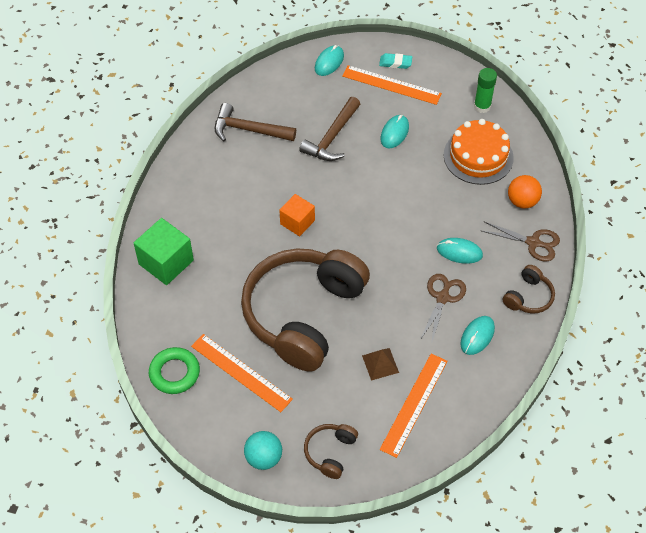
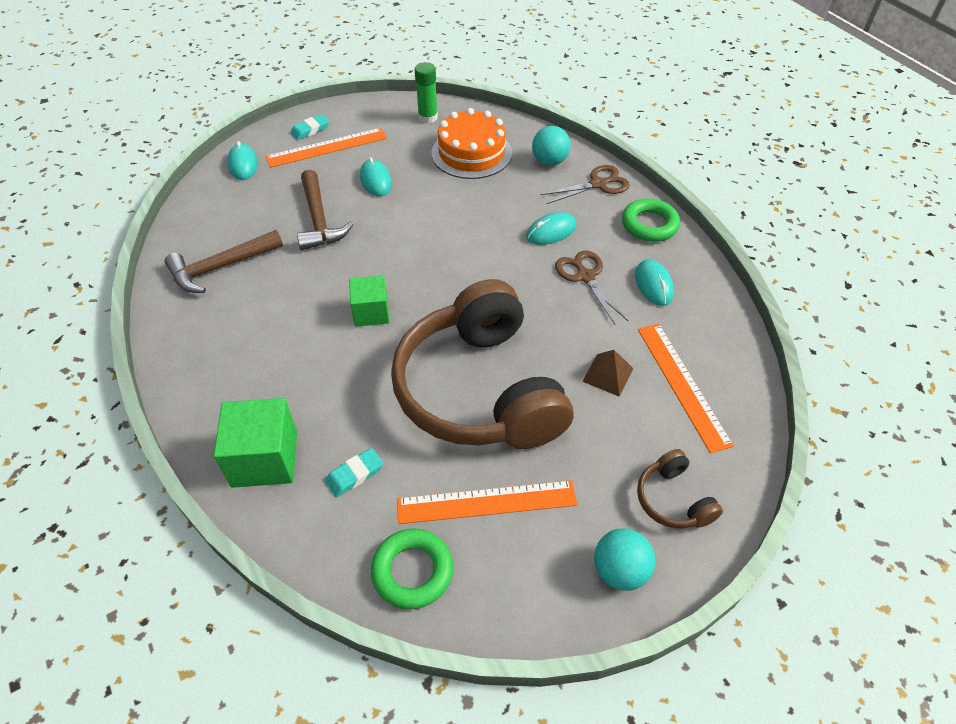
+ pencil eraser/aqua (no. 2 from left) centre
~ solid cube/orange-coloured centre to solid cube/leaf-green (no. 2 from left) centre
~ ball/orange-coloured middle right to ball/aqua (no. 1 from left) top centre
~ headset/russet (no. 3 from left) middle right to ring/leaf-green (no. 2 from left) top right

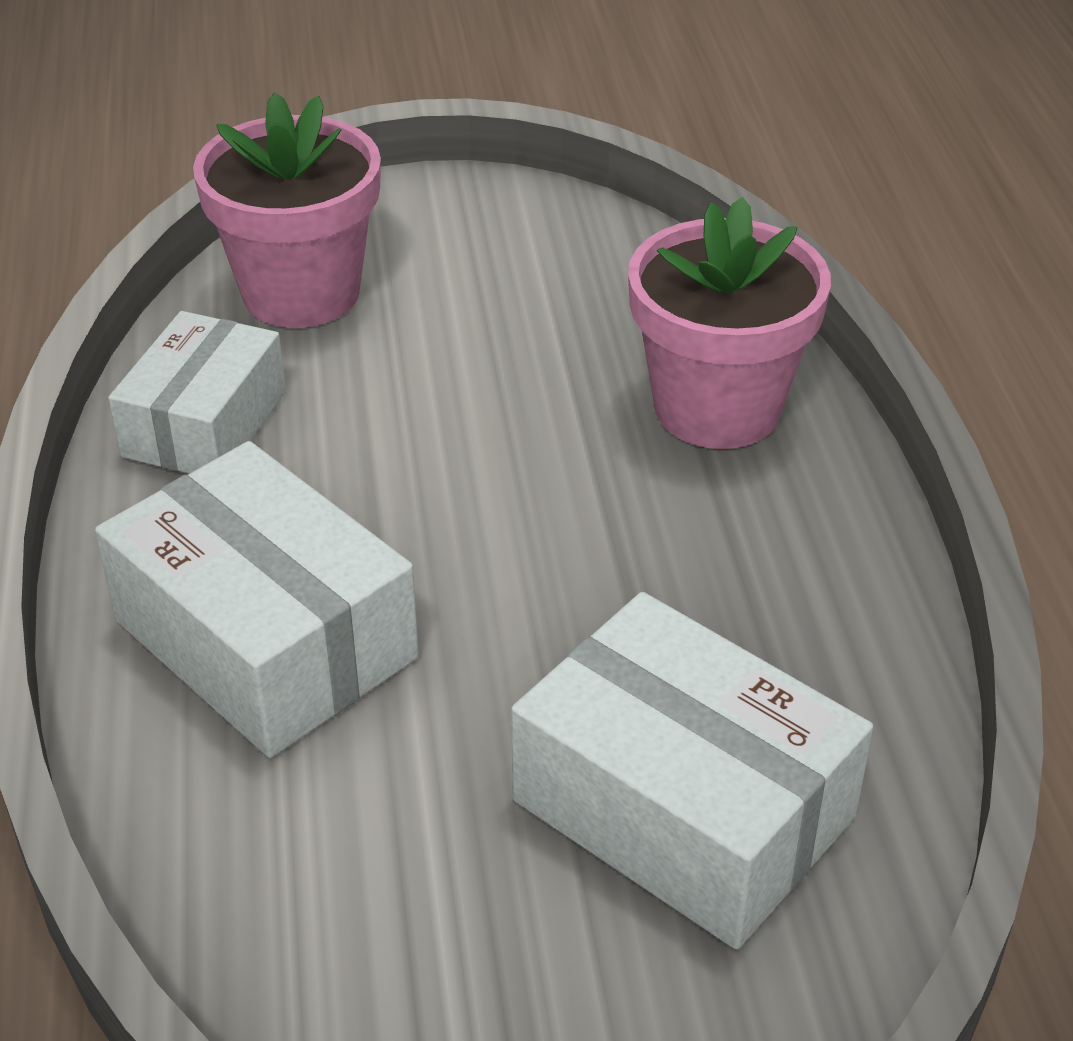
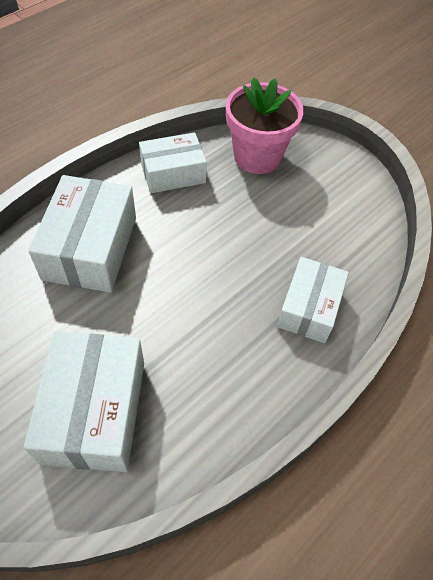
~ flower pot/rose-pink (no. 2 from left) top right to parcel/pure white (no. 4 from left) middle right

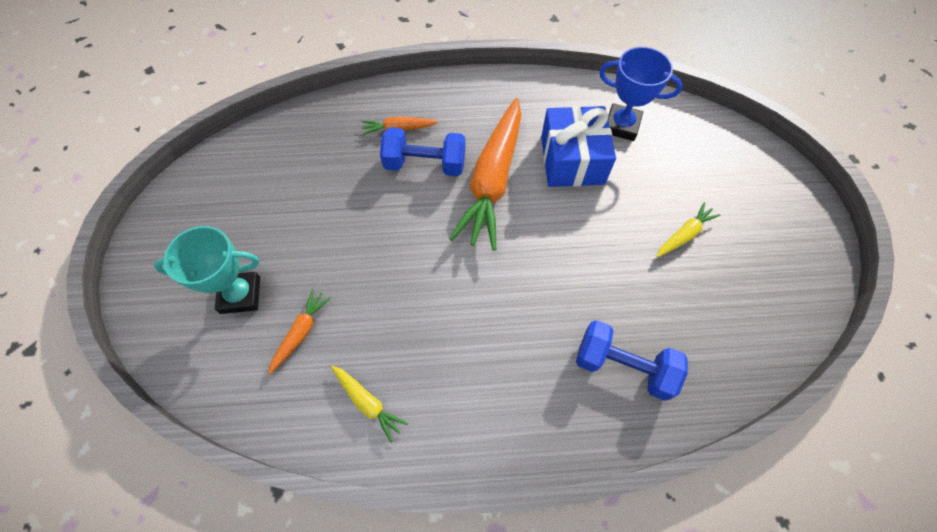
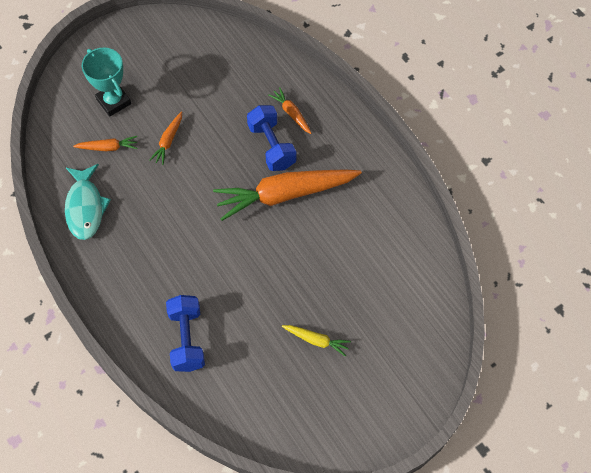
~ carrot/golden (no. 1 from left) bottom centre to fish/aqua middle left
+ carrot/orange-coloured (no. 2 from left) top left
- present/royal blue top centre
- award cup/royal blue top right

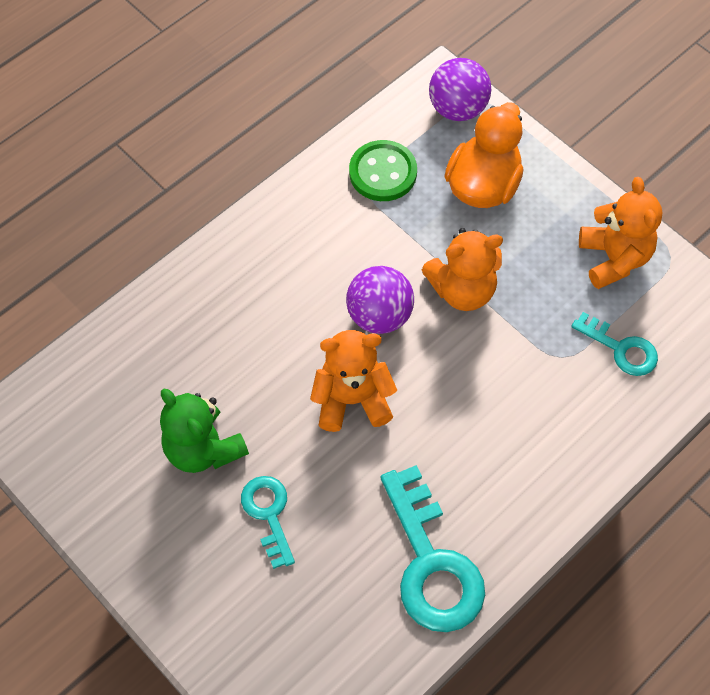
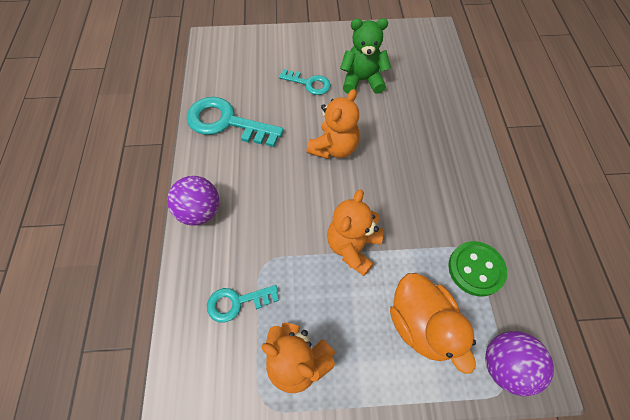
~ ball/royal purple (no. 1 from left) centre to middle left

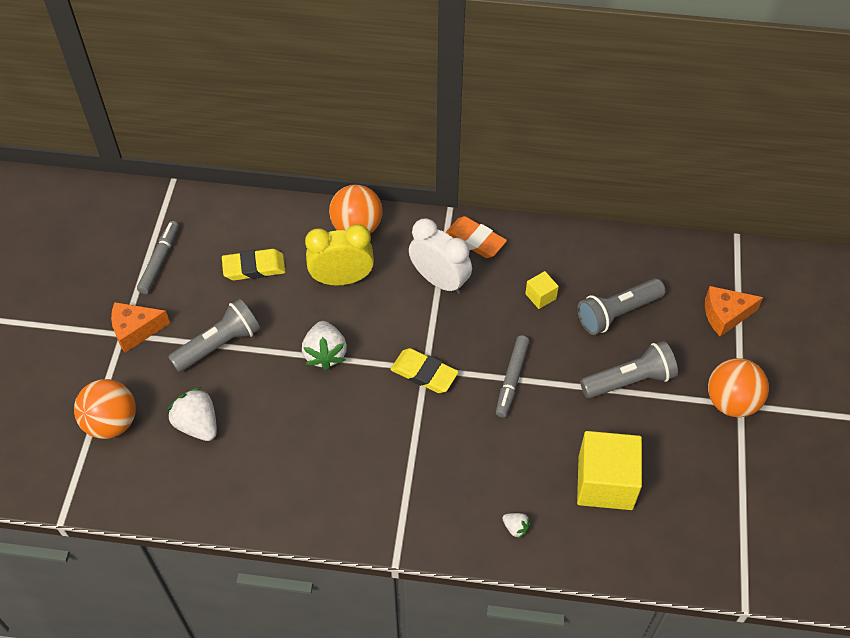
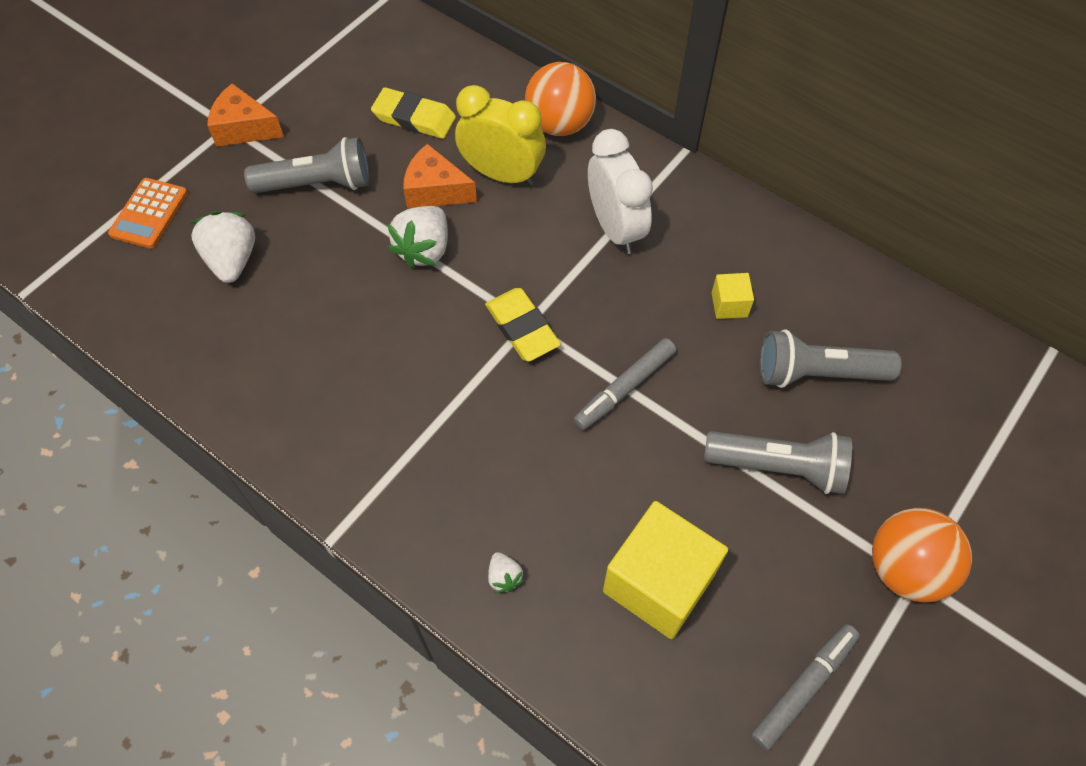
~ ball/orange-coloured (no. 1 from left) middle left to calculator/orange-coloured top left
~ piece of cheese/orange-coloured (no. 2 from left) middle right to top centre
~ marker/grey (no. 1 from left in the first image) middle left to marker/grey (no. 2 from left) bottom right
- pencil eraser/orange-coloured centre

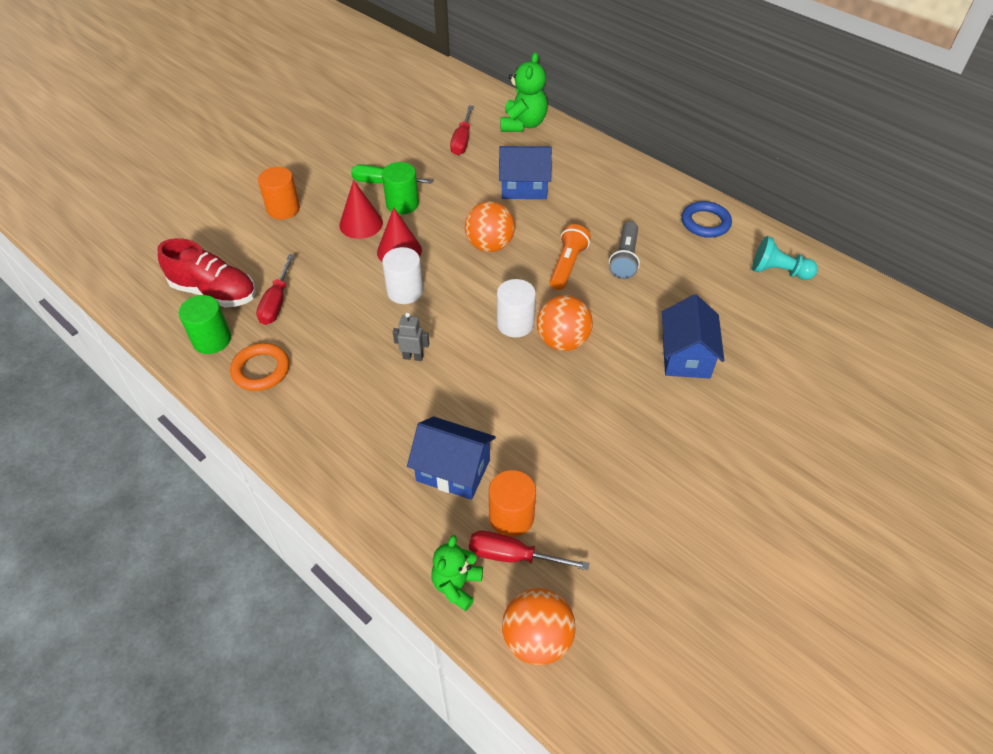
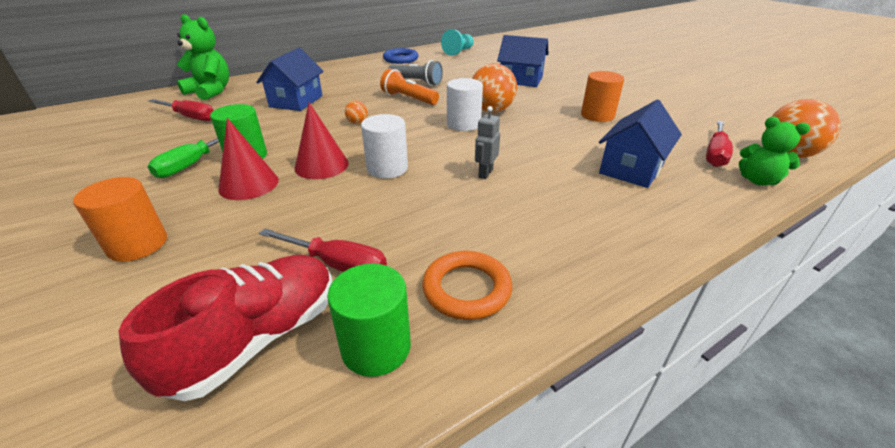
~ ball/orange-coloured (no. 1 from left) top centre = top centre x0.46
~ solid cylinder/orange-coloured (no. 2 from left) bottom centre to top right

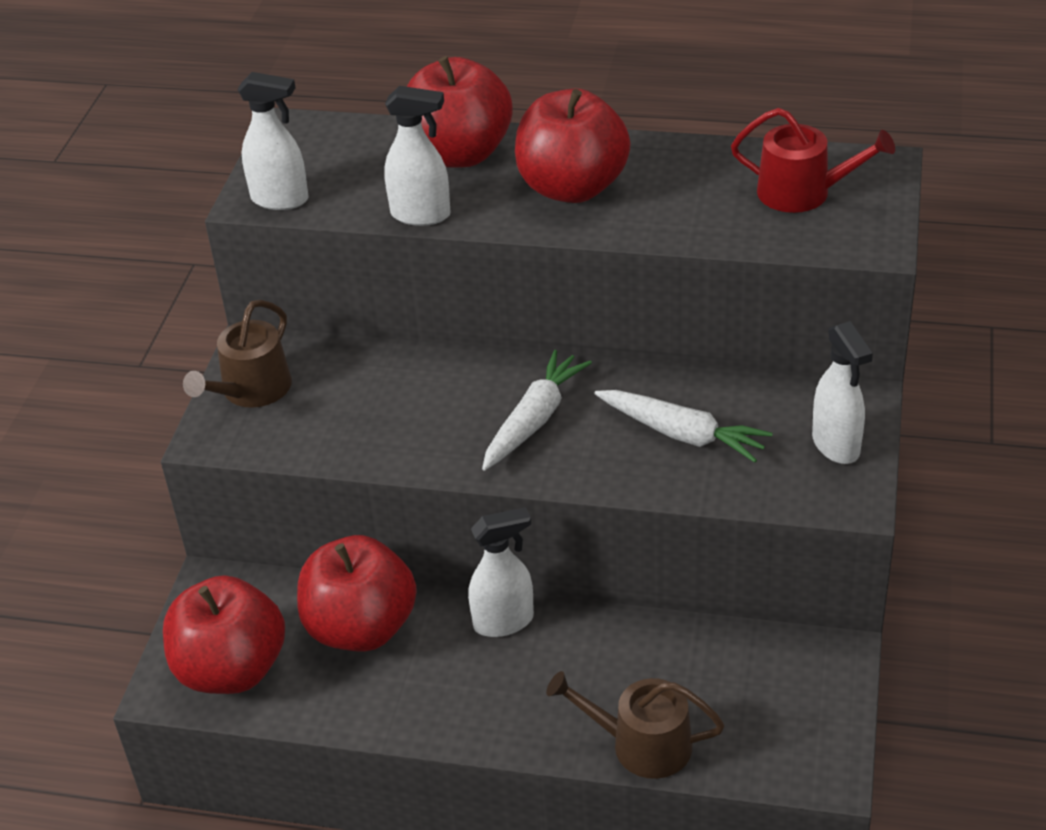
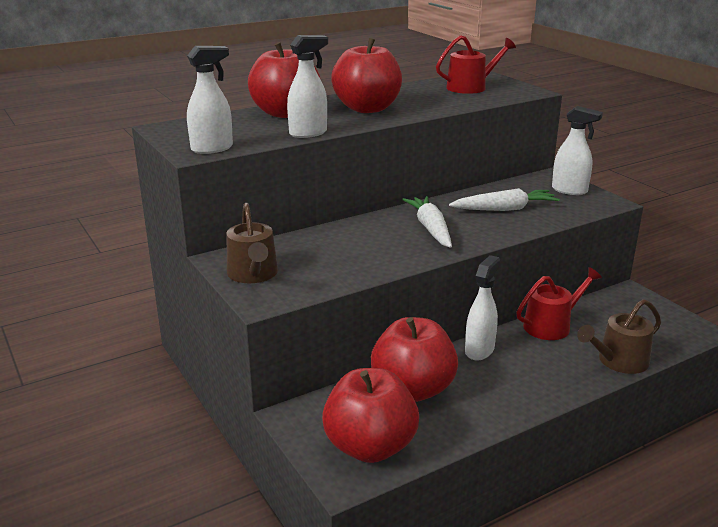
+ watering can/scarlet (no. 2 from left) middle right

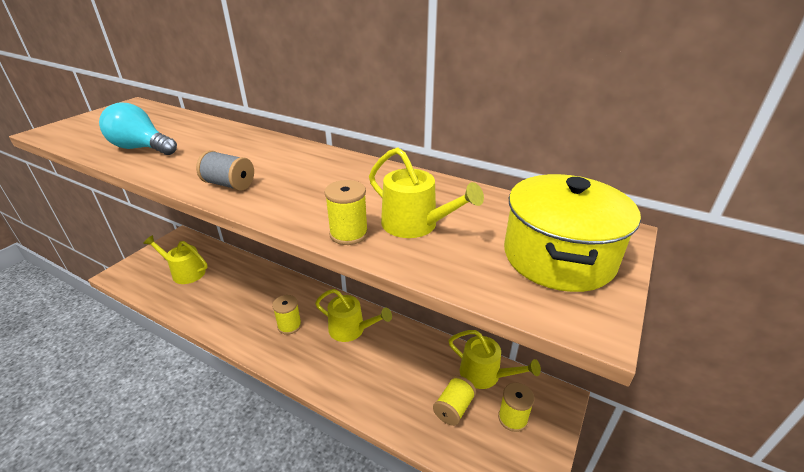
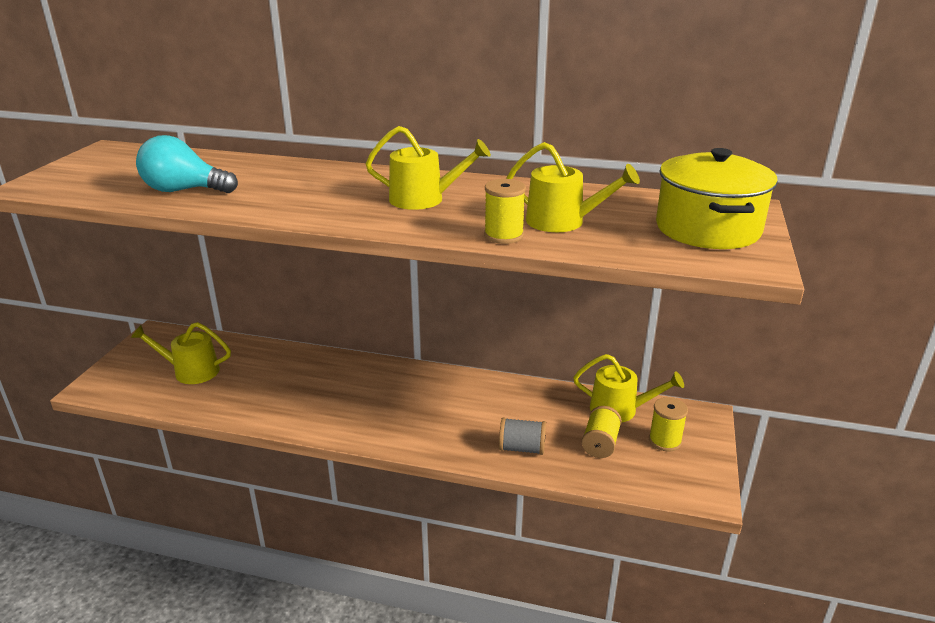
~ watering can/golden (no. 2 from left) bottom centre to top centre
~ bobbin/grey middle left to bottom centre
- bobbin/golden (no. 1 from left) bottom centre

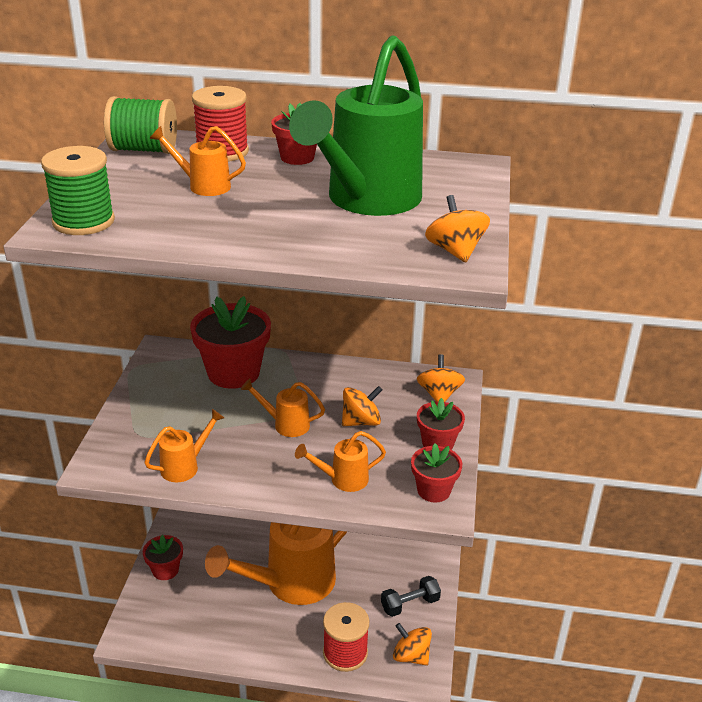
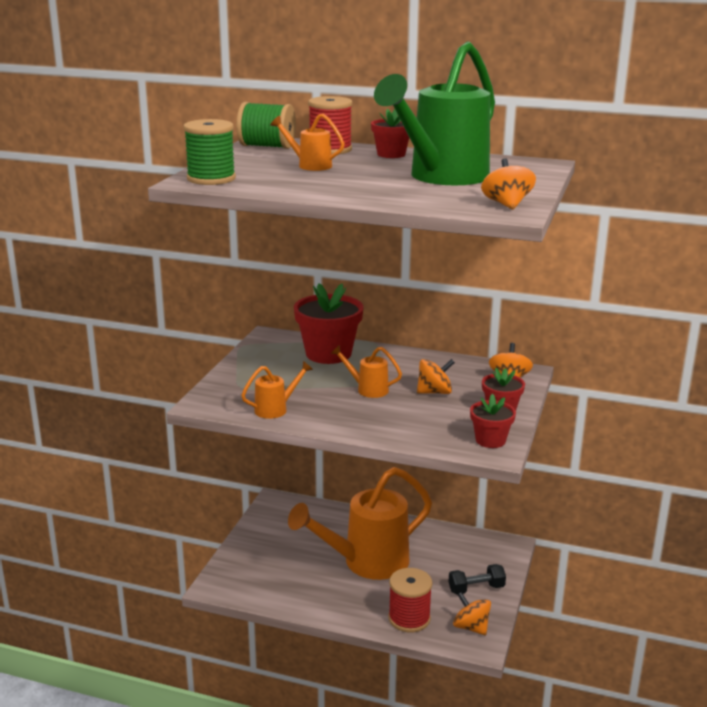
- flower pot/scarlet (no. 1 from left) bottom left
- watering can/orange-coloured (no. 5 from left) centre

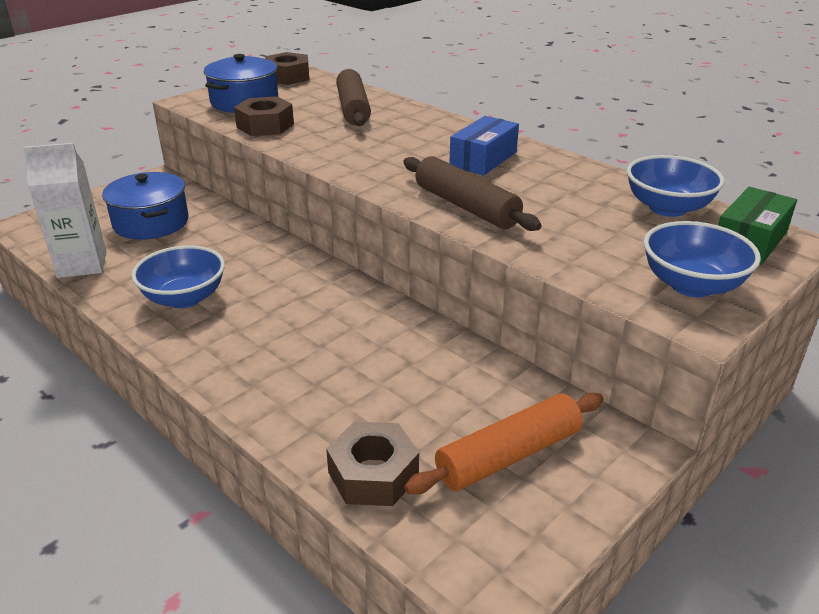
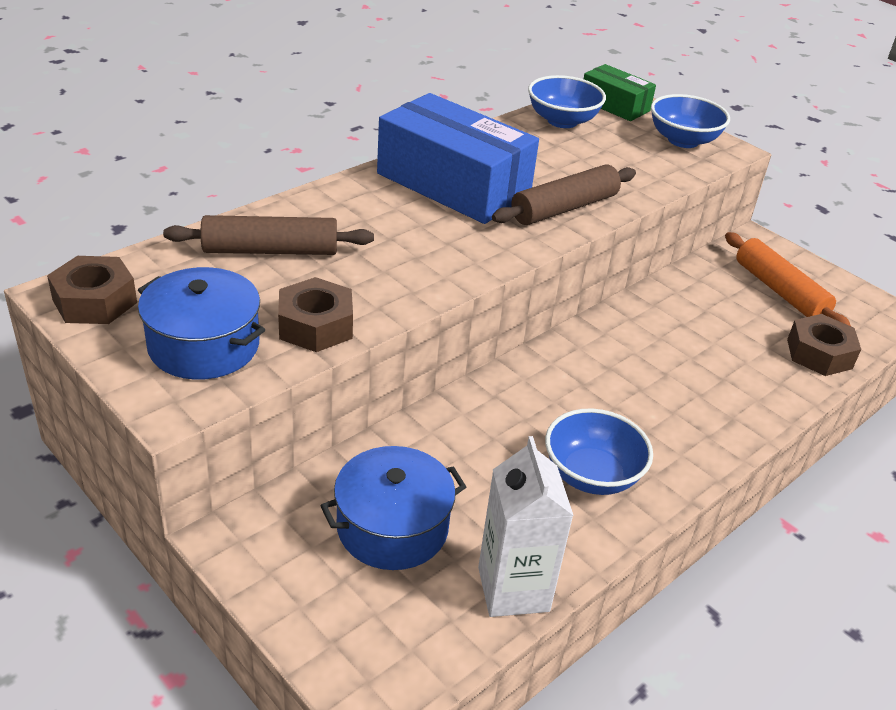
~ parcel/royal blue top centre = top centre x1.88

